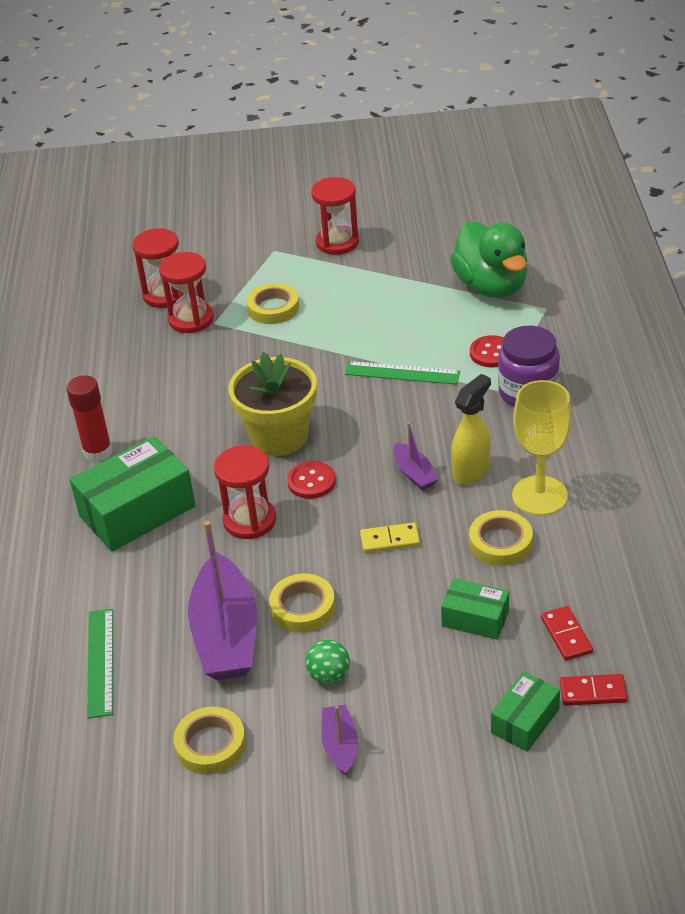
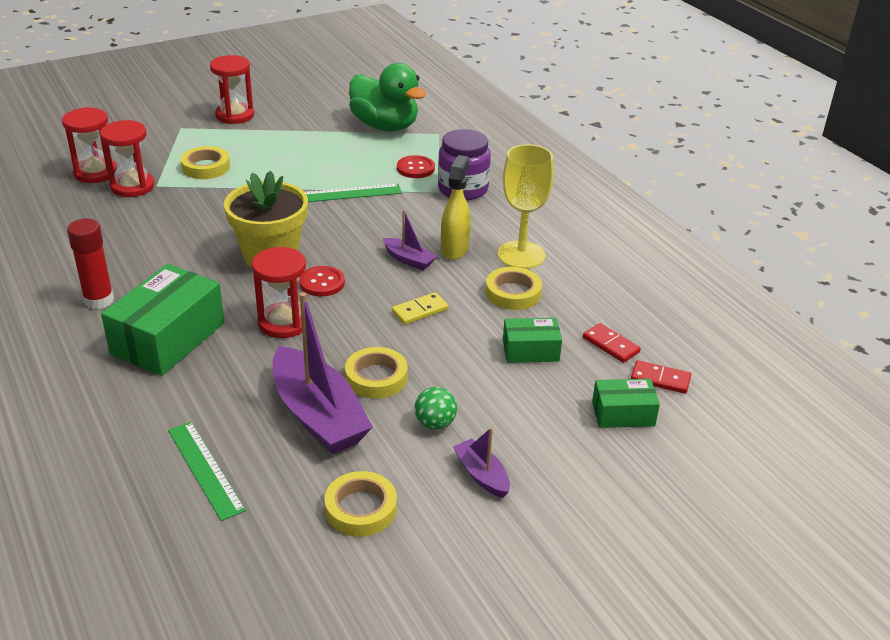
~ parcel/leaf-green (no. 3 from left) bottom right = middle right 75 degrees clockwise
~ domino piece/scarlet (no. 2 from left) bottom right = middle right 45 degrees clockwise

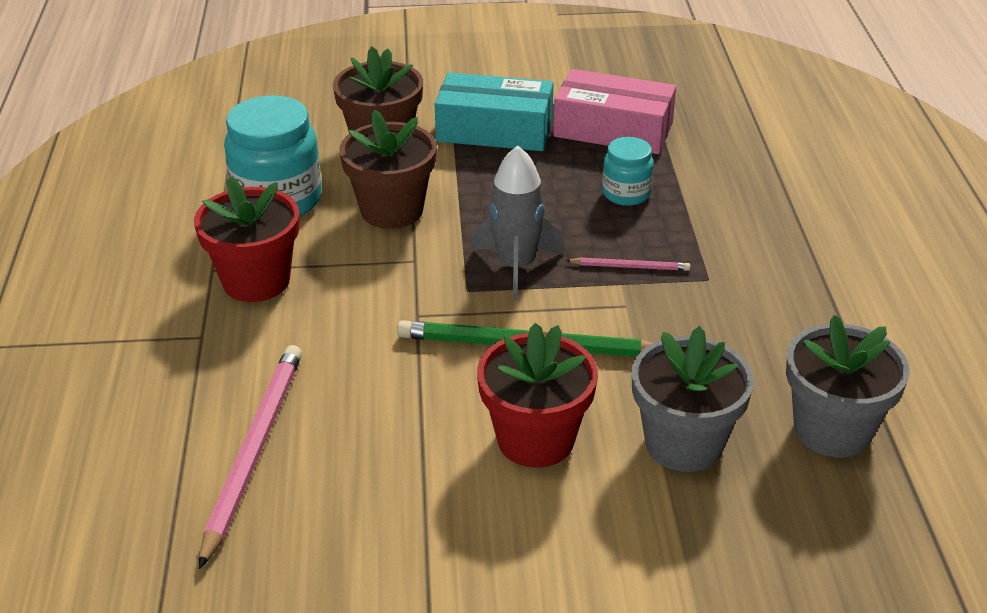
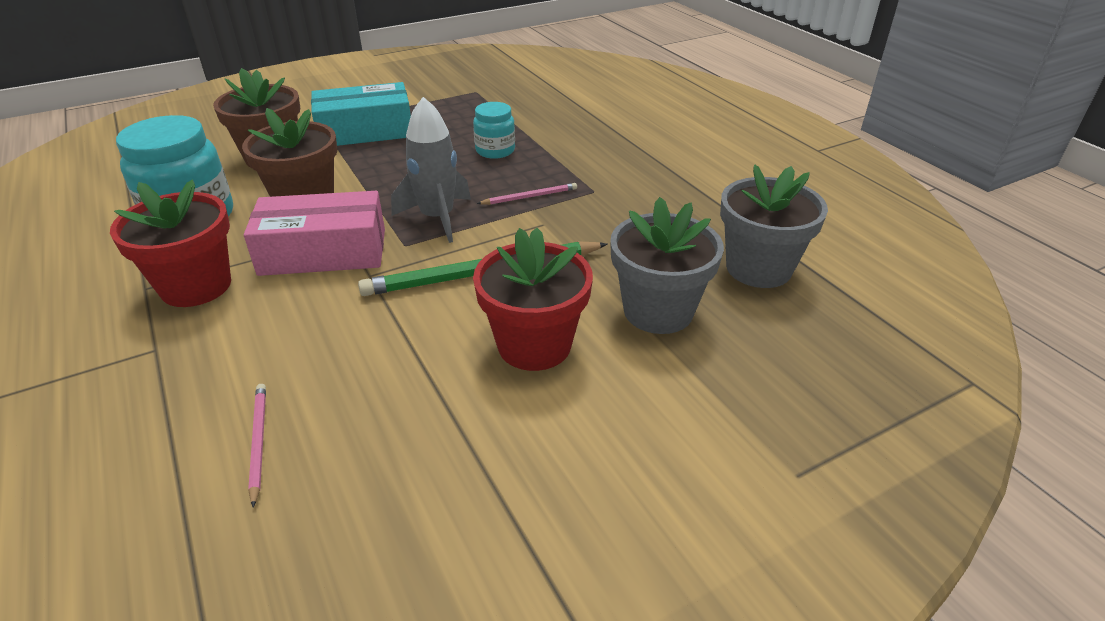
~ parcel/rose-pink top centre to middle left
~ lead pencil/rose-pink (no. 1 from left) bottom left = bottom left x0.48

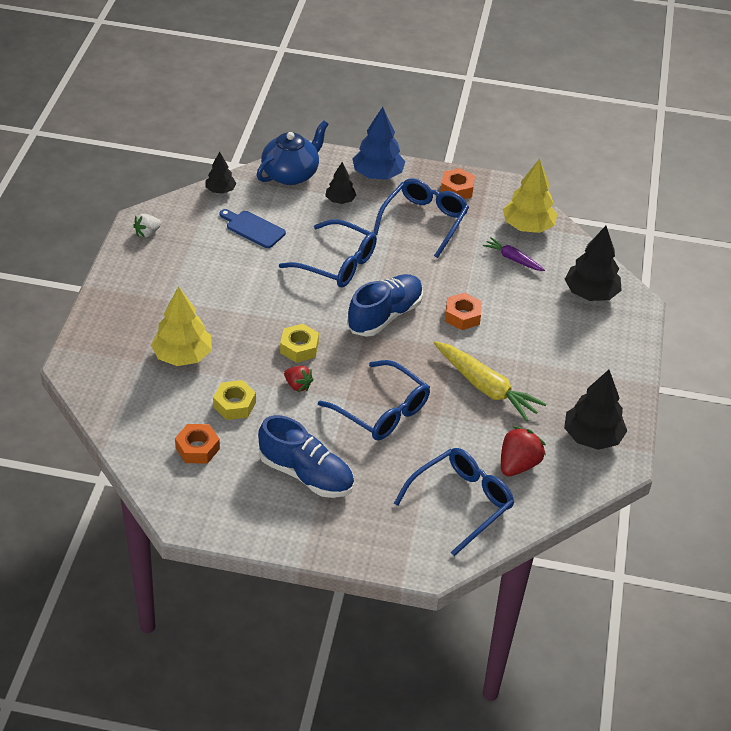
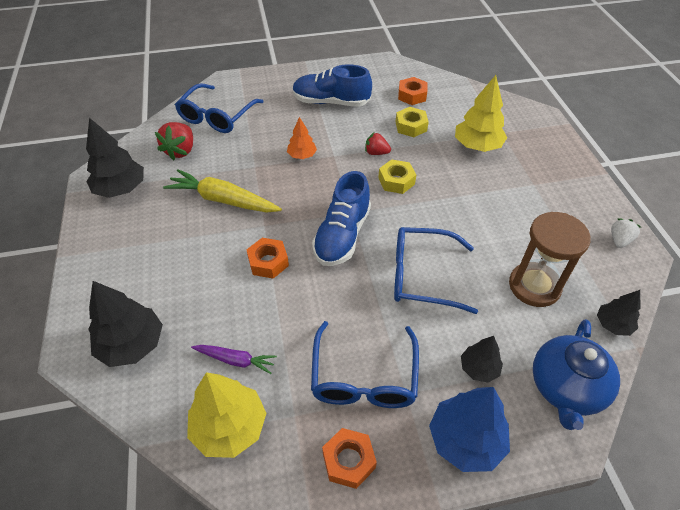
~ spectacles/royal blue (no. 2 from left) centre to toy tree/orange-coloured top centre
~ bread board/royal blue top centre to hourglass/russet middle right

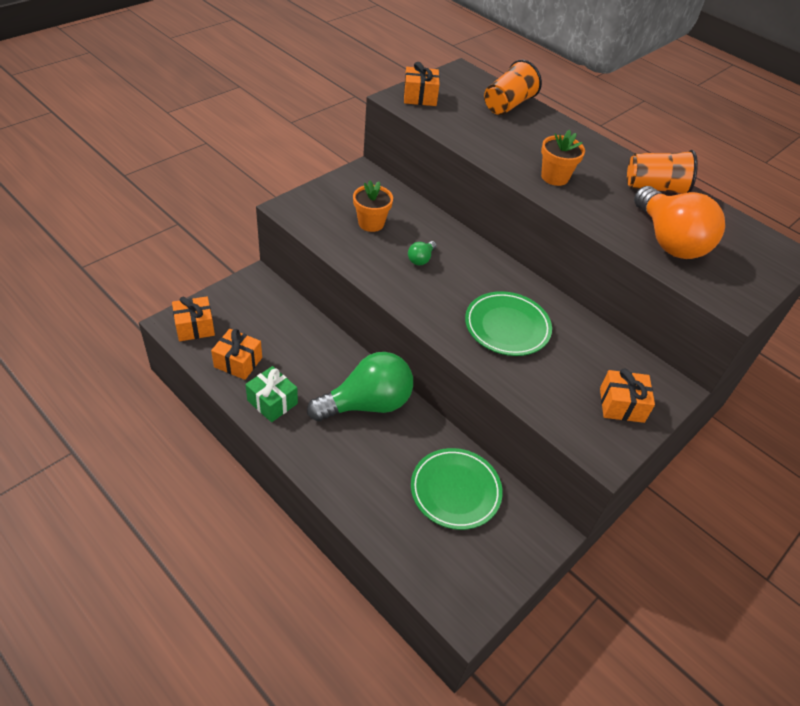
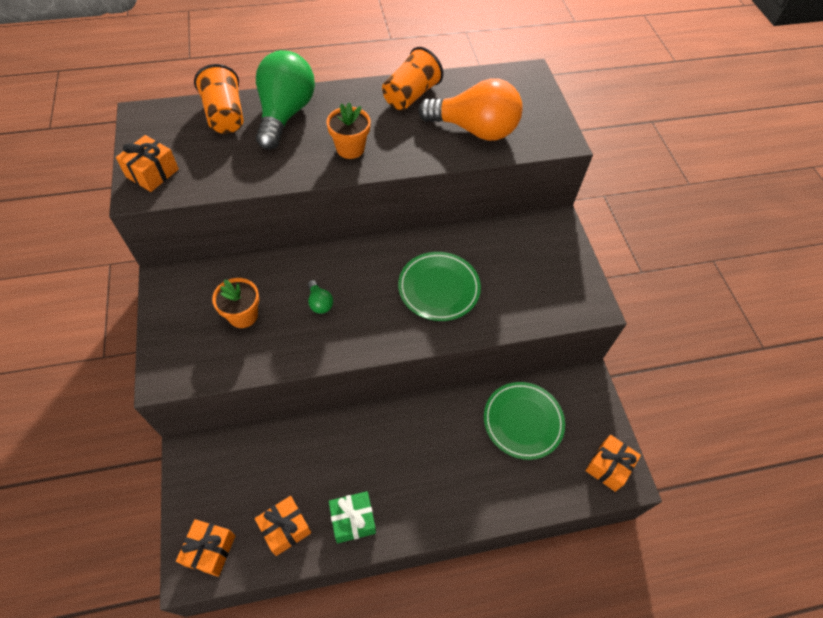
~ light bulb/leaf-green (no. 1 from left) centre to top centre
~ present/orange-coloured (no. 4 from left) middle right to bottom right

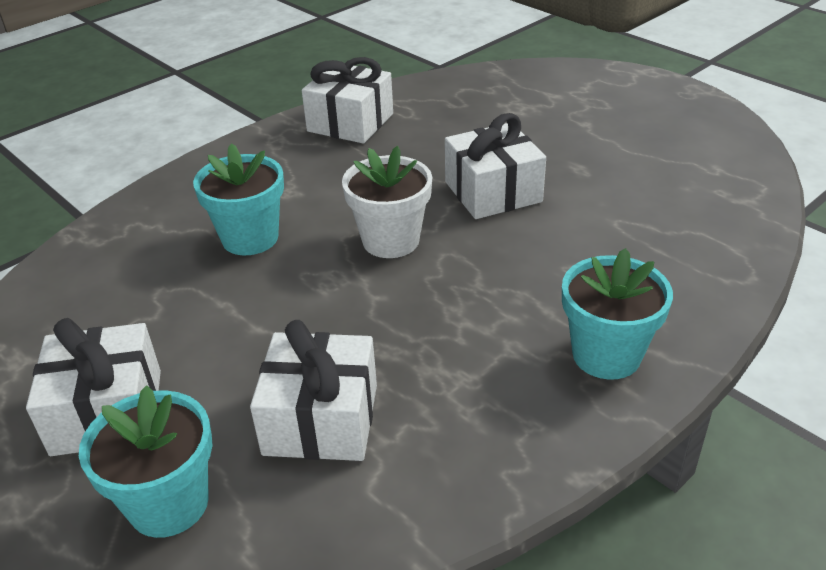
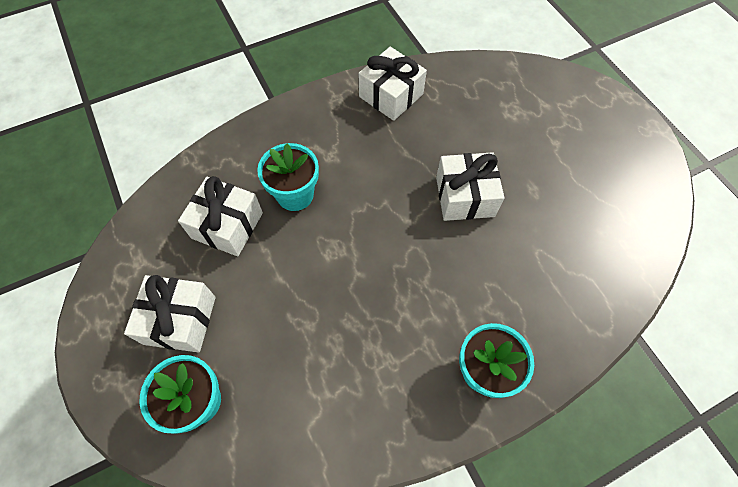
~ present/pure white (no. 2 from left) bottom centre to middle left
- flower pot/pure white centre

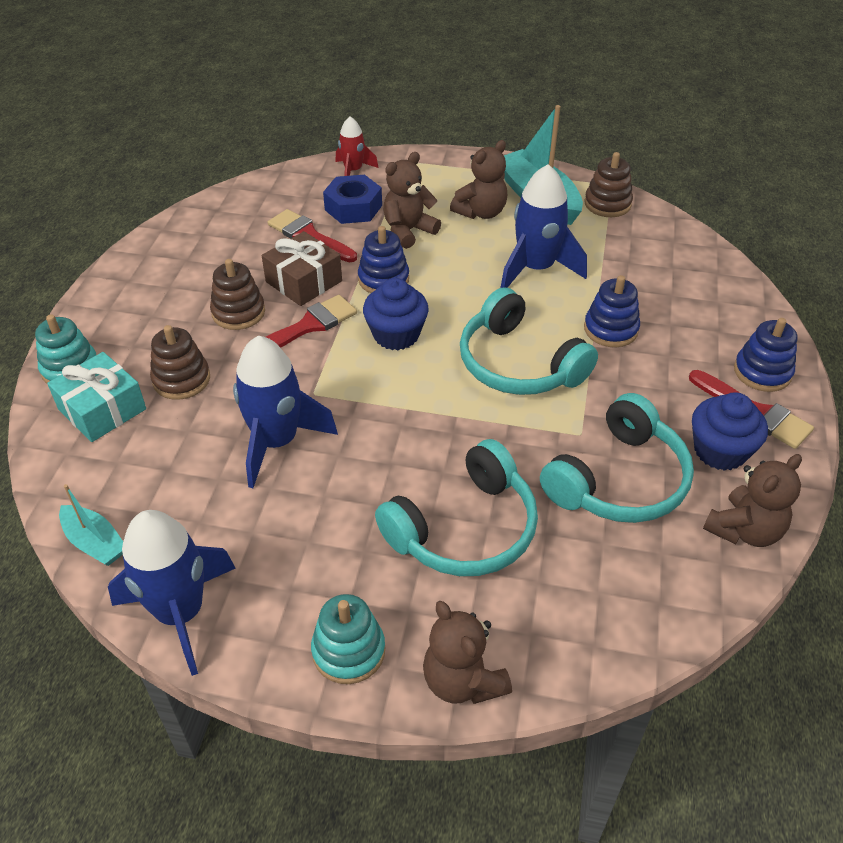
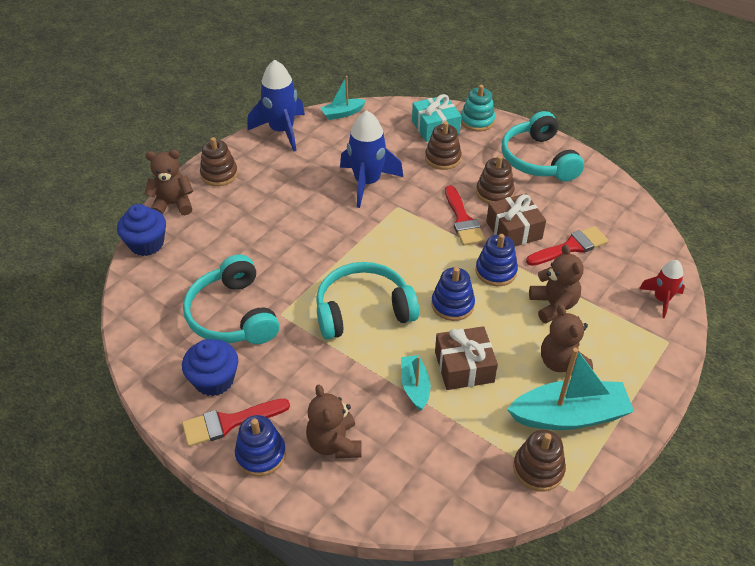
~ fairy cake/royal blue (no. 1 from left) centre to middle left
~ stacking rings/aqua (no. 2 from left) bottom centre to stacking rings/russet (no. 1 from left) top left
~ teddy bear/russet (no. 4 from left in the first image) middle right to teddy bear/russet (no. 2 from left) bottom centre
+ toy boat/aqua (no. 2 from left) bottom centre
~ stacking rings/royal blue (no. 2 from left) middle right to centre
~ toy rocket/royal blue (no. 3 from left) top centre to present/russet (no. 1 from left) centre
~ headset/aqua (no. 1 from left in the first image) centre to headset/aqua (no. 3 from left) top right
- nut/royal blue top centre

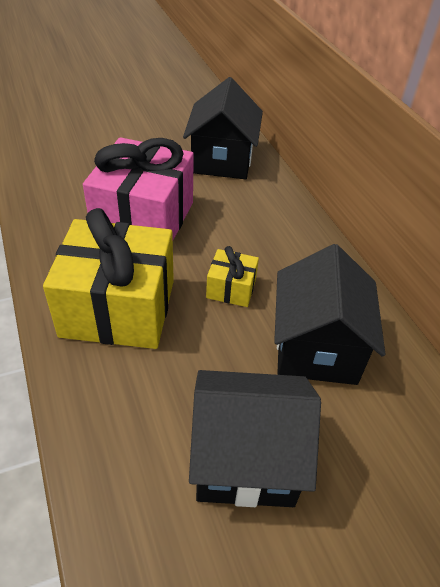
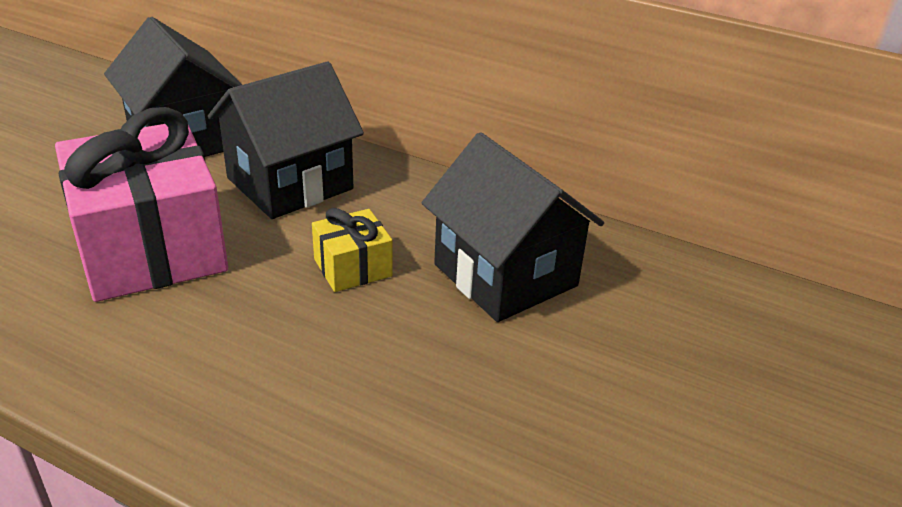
~ toy house/jet-black (no. 2 from left) bottom centre to top left
- present/golden (no. 1 from left) middle left

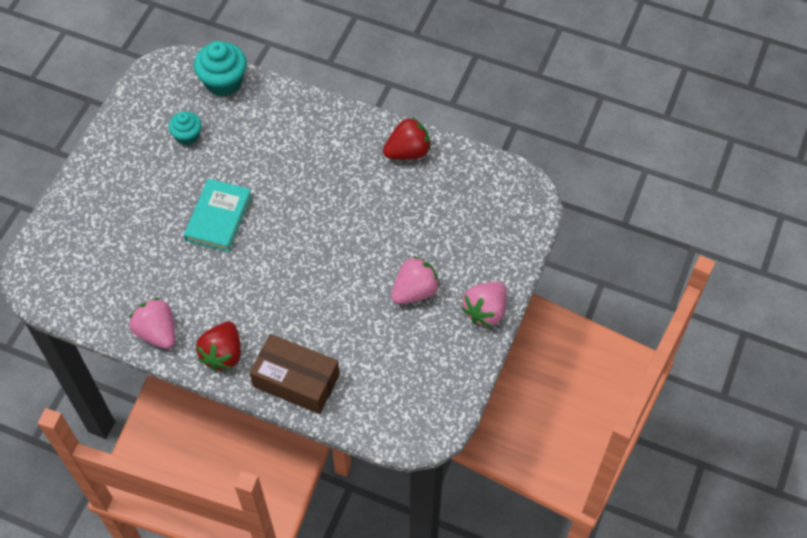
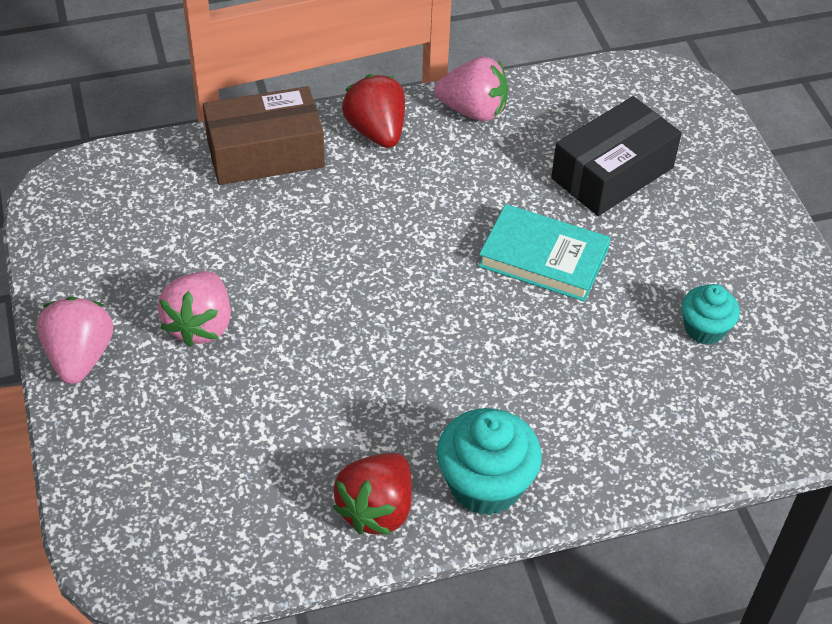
~ fairy cake/aqua (no. 2 from left in the first image) top left to fairy cake/aqua (no. 1 from left) bottom centre
~ hardback/aqua middle left = centre 45 degrees counterclockwise
+ parcel/jet-black top right

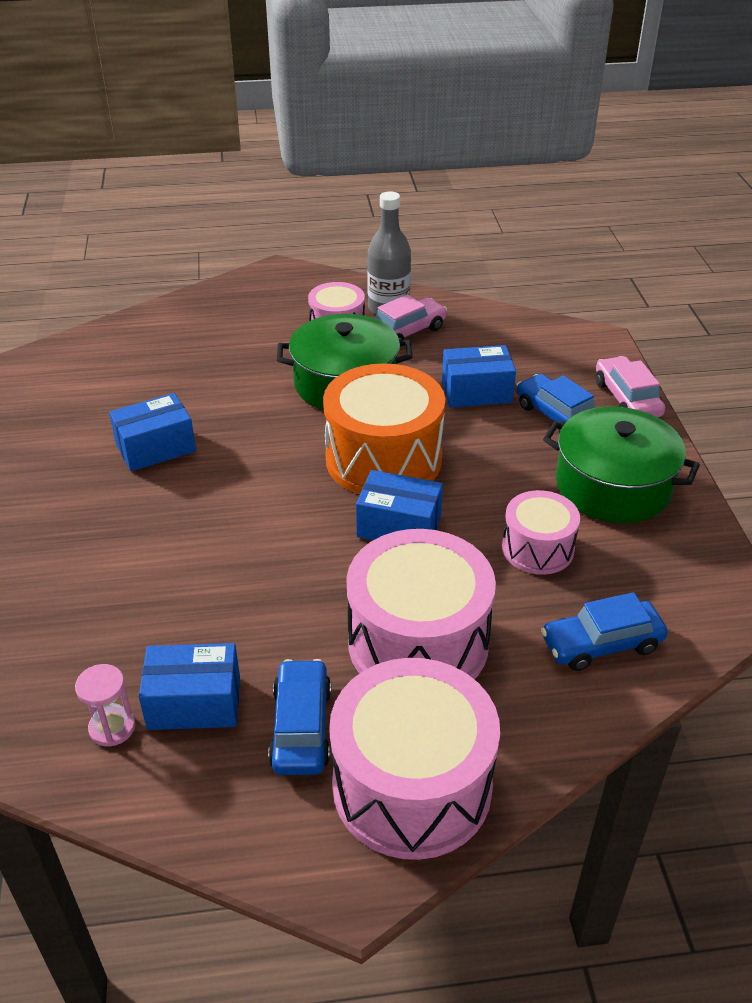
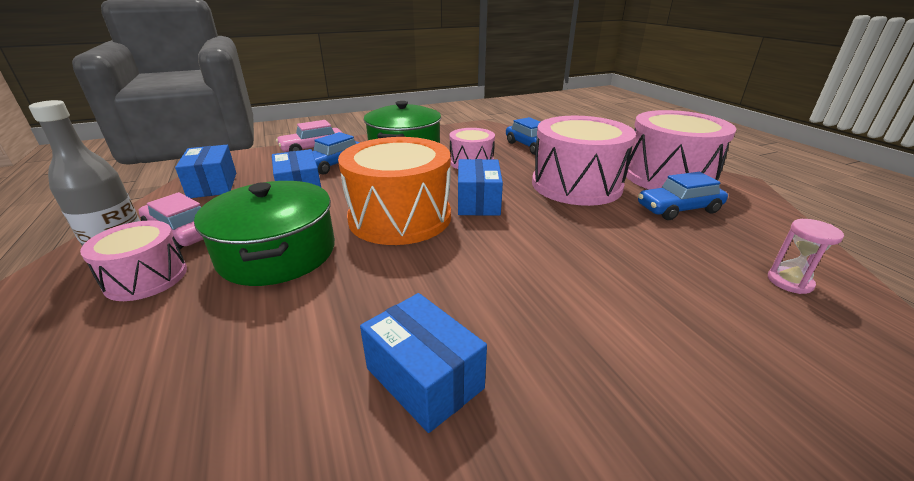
~ parcel/royal blue (no. 2 from left in the first image) bottom left to parcel/royal blue (no. 1 from left) middle left

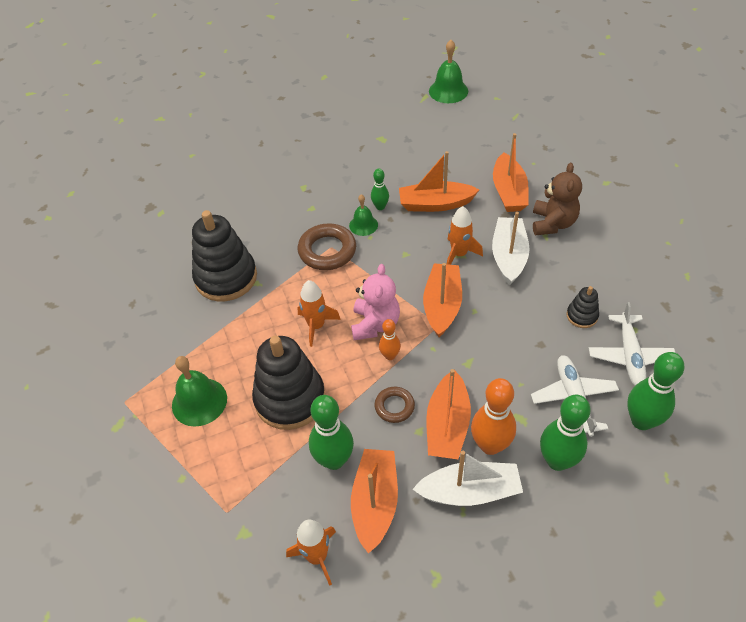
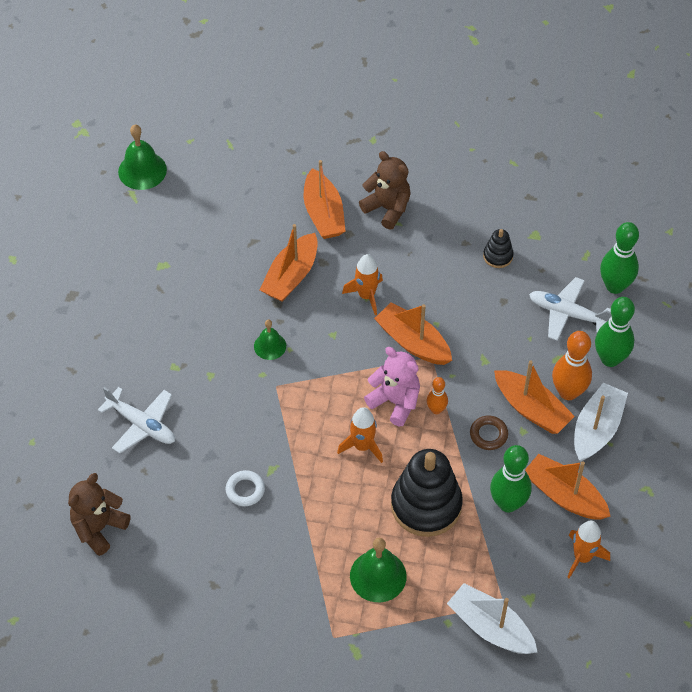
+ teddy bear/russet (no. 1 from left) bottom left
~ toy plane/pure white (no. 2 from left in the first image) middle right to toy plane/pure white (no. 1 from left) middle left
~ stacking rings/jet-black (no. 1 from left) middle left to ring/pure white bottom centre
~ toy boat/orange-coloured (no. 5 from left in the first image) top right = top centre 45 degrees clockwise
~ toy boat/pure white (no. 2 from left in the first image) middle right to toy boat/pure white (no. 1 from left) bottom right
- ring/russet (no. 1 from left) centre
- skittle/leaf-green (no. 2 from left) top centre

